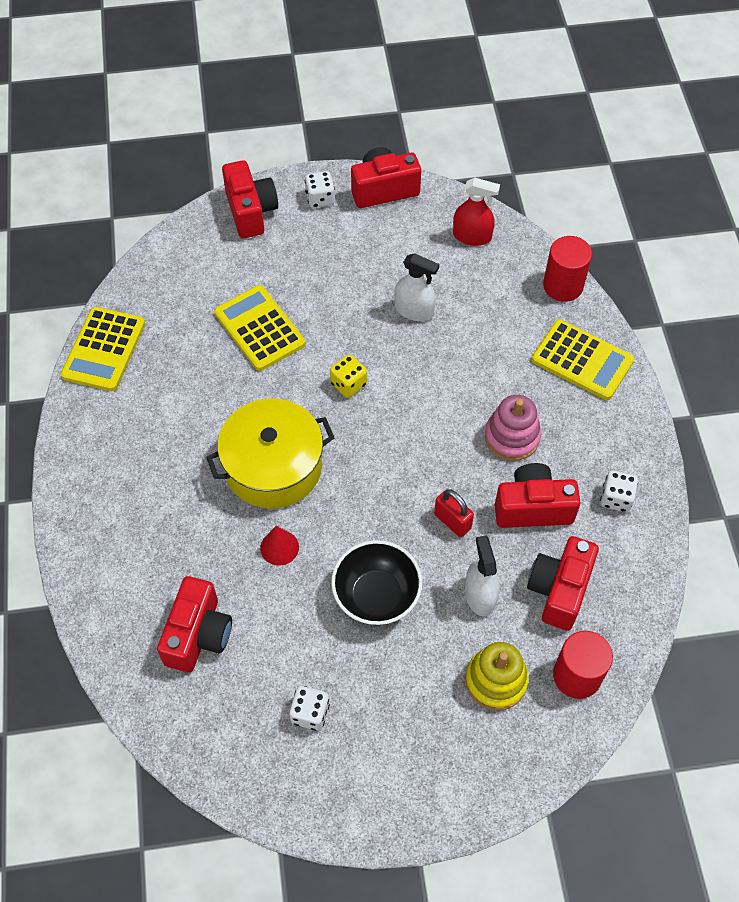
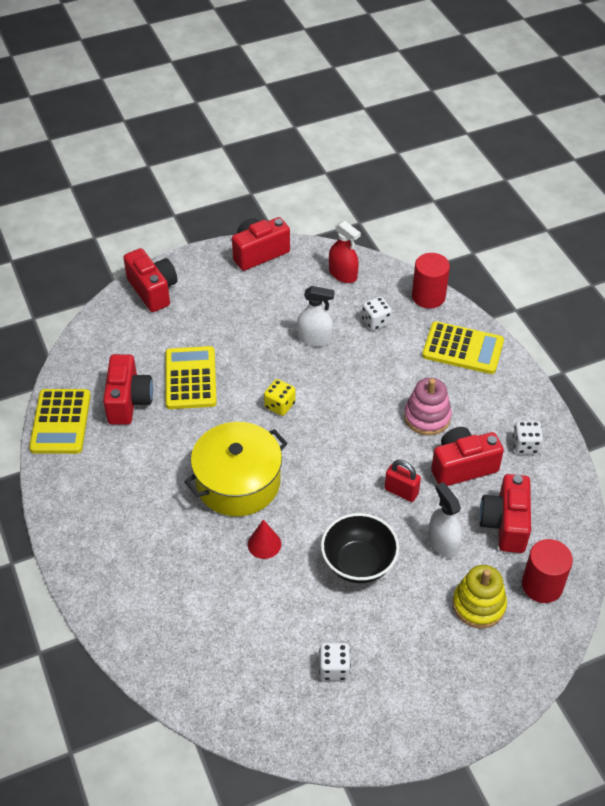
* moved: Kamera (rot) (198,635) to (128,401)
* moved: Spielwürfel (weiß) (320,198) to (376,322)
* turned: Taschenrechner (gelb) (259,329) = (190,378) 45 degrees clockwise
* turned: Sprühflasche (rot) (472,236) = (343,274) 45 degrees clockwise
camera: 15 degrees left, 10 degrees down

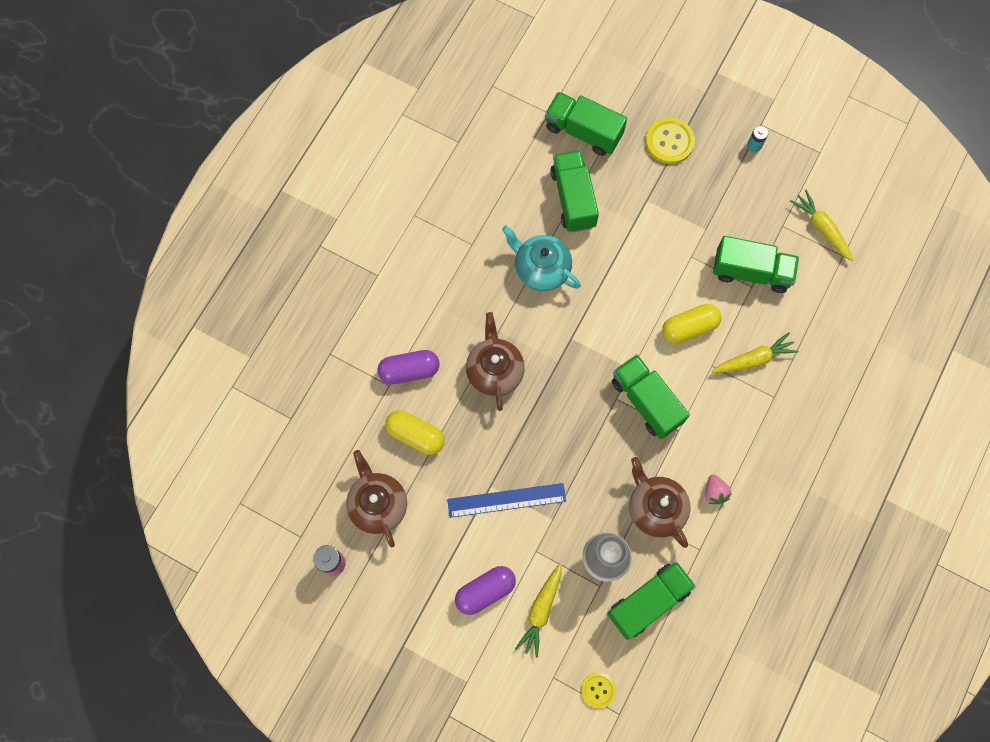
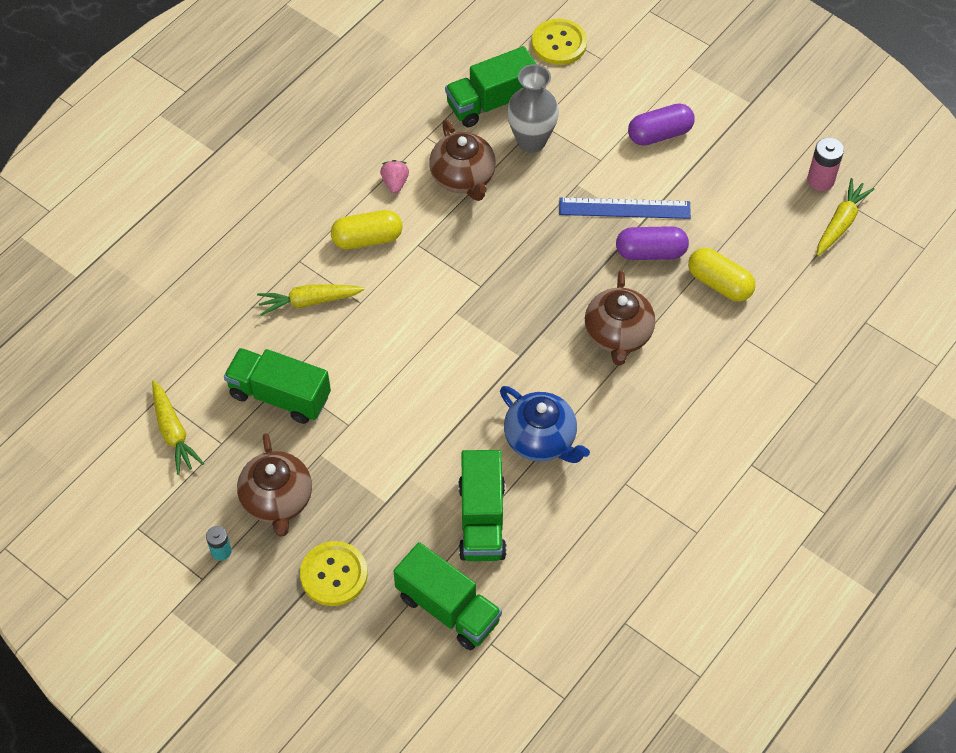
* removed: Lastwagen (grün) (646,401)
* moved: Teekanne (braun) (378,505) to (277,500)
* moved: Kapsel (lila) (409,371) to (650,252)
* moved: Karotte (gelb) (541,610) to (840,223)
* moved: Kapsel (gelb) (689,328) to (367,239)
* recoloured: Teekanne (türkis) (541,269) to Teekanne (blau) (541,439)
* resized: Knopf (gelb) (598,690) = (559,43) x1.60
camera: 170 degrees left, 15 degrees down

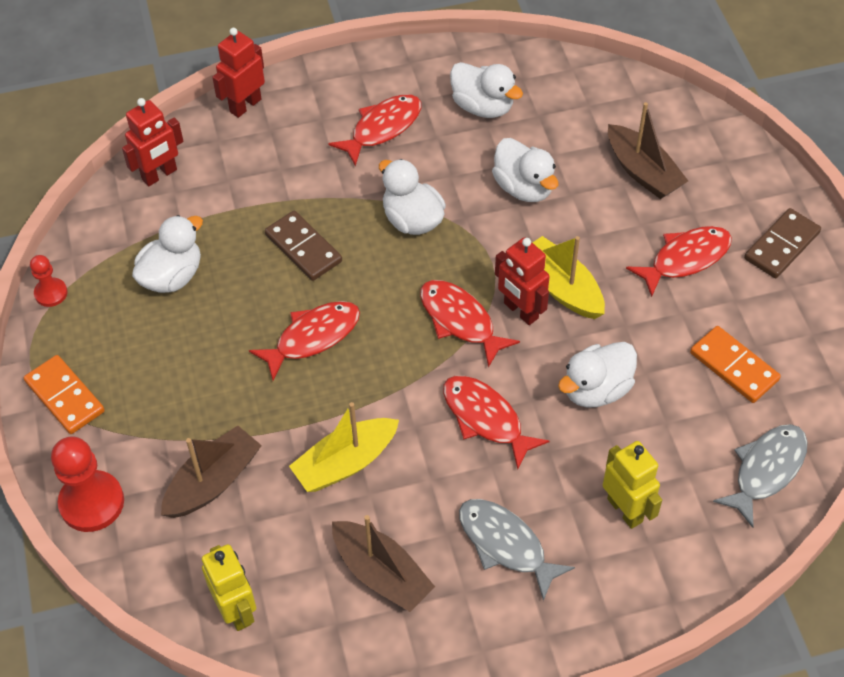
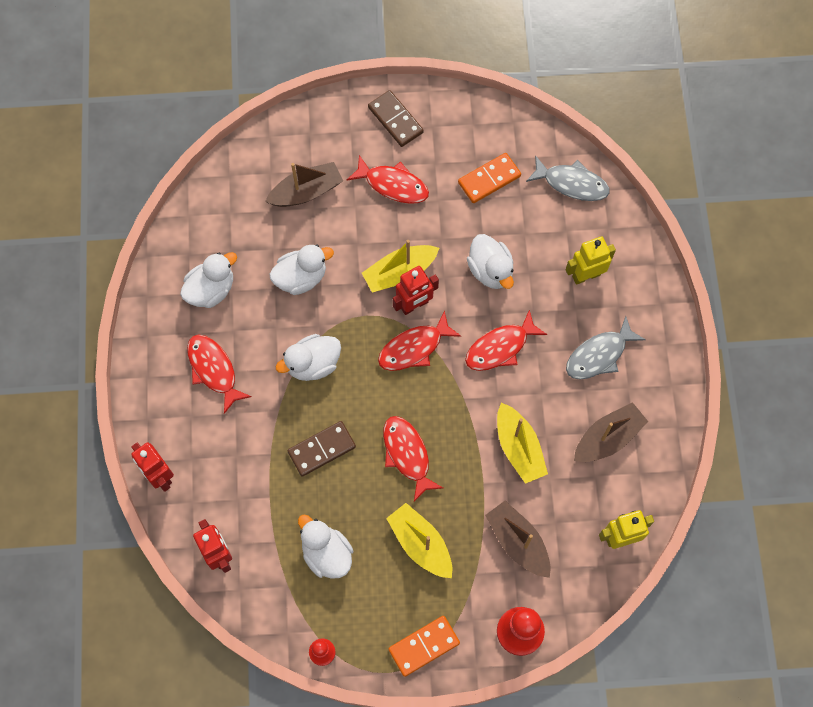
* added: Boot (gelb) (420,544)
* turned: Fisch (rot) (685,259) = (393,185) 135 degrees clockwise
* turned: Fisch (grau) (766,470) = (571,183) 150 degrees clockwise
camera: 80 degrees left, 15 degrees up

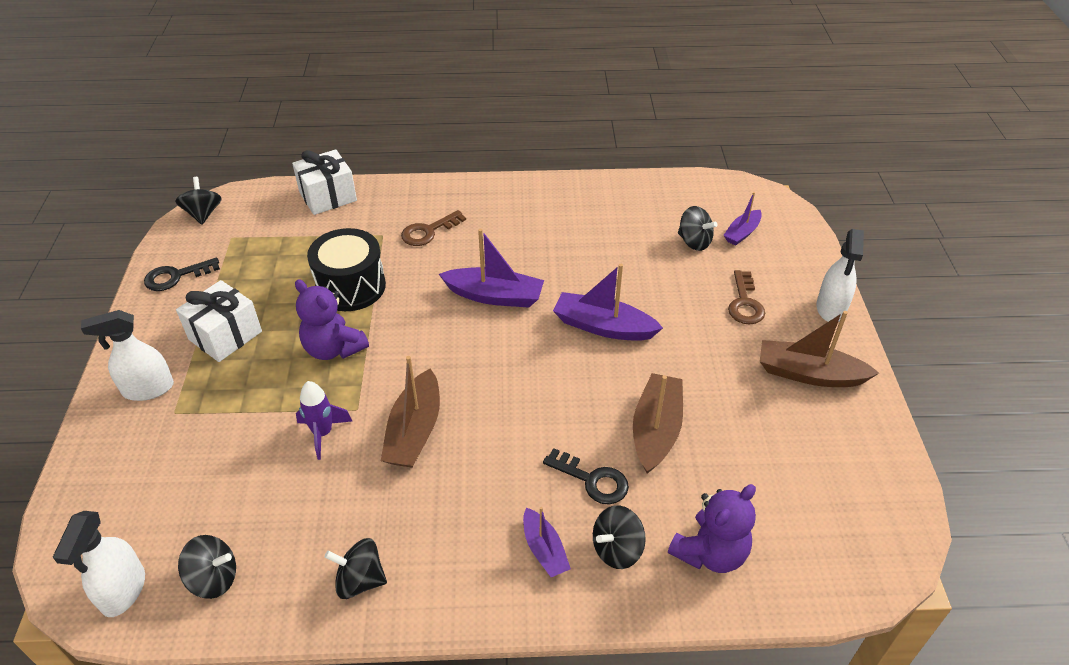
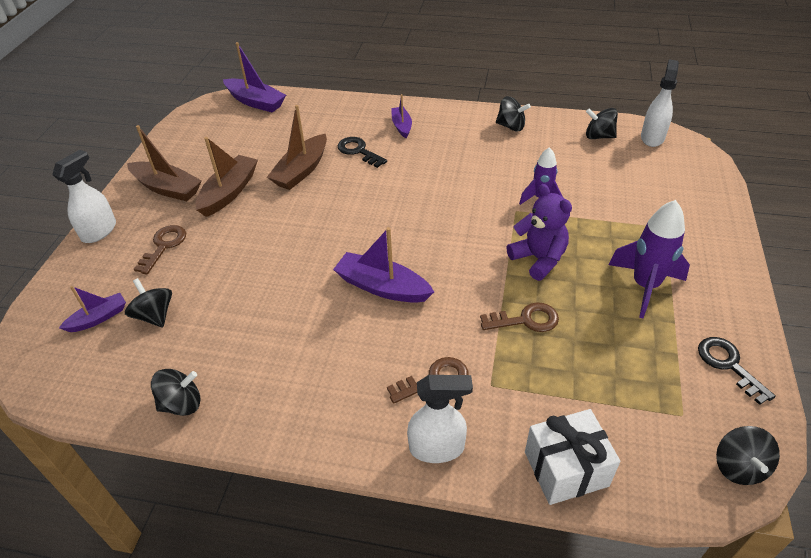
* removed: Teddybär (lila) (710,552)
* moved: Sprühflasche (weiß) (148,389) to (437,448)
* moved: Boot (braun) (415,431) to (229,192)
* moved: Boot (lila) (603,326) to (256,102)
* moved: Kreisel (schwarz) (617,549) to (182,404)
* replaced: Geschenk (weiß) (225,335) to Rakete (lila) (645,286)
* replaced: Trommel (schwarz) (351,286) to Schlüssel (braun) (526,320)
* turned: Schlüssel (schwarz) (176,276) = (728,365) 105 degrees counterclockwise
camera: 165 degrees left, 0 degrees up

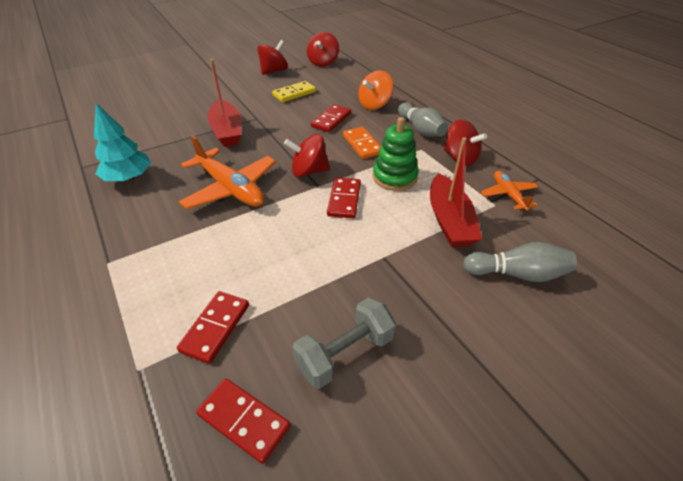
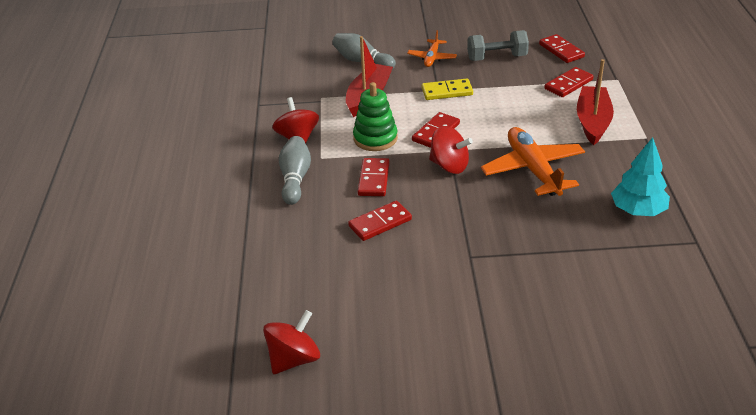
* removed: Kreisel (rot) (274,71)
* removed: Kreisel (orange) (374,105)
* moved: Boot (rot) (227,131) to (593,122)
* moved: Dominostein (gelb) (294,93) to (447,91)
* moved: Flugzeug (orange) (508,195) to (432,58)
* recoloured: Dominostein (orange) (362,145) to Dominostein (rot) (373,179)
camera: 150 degrees left, 5 degrees down

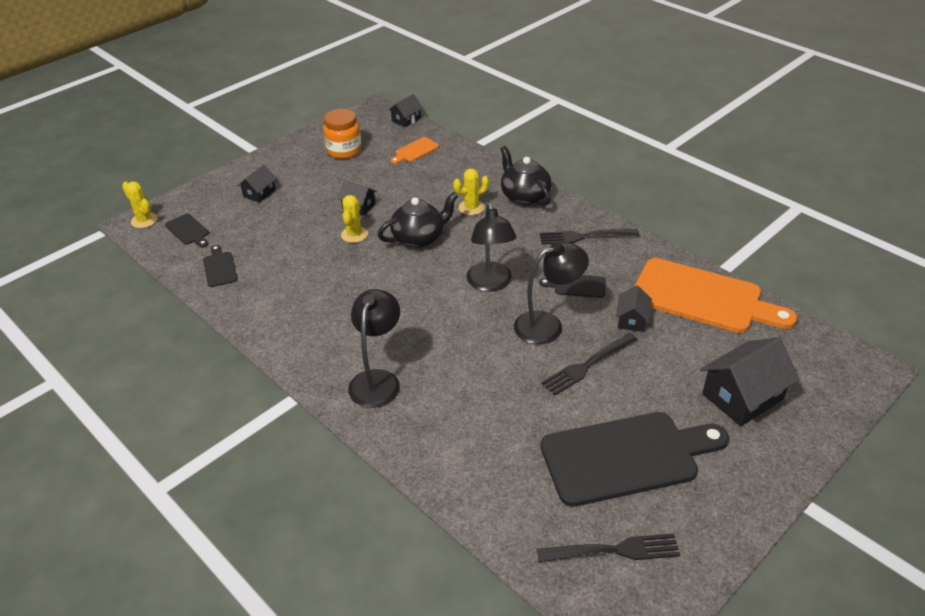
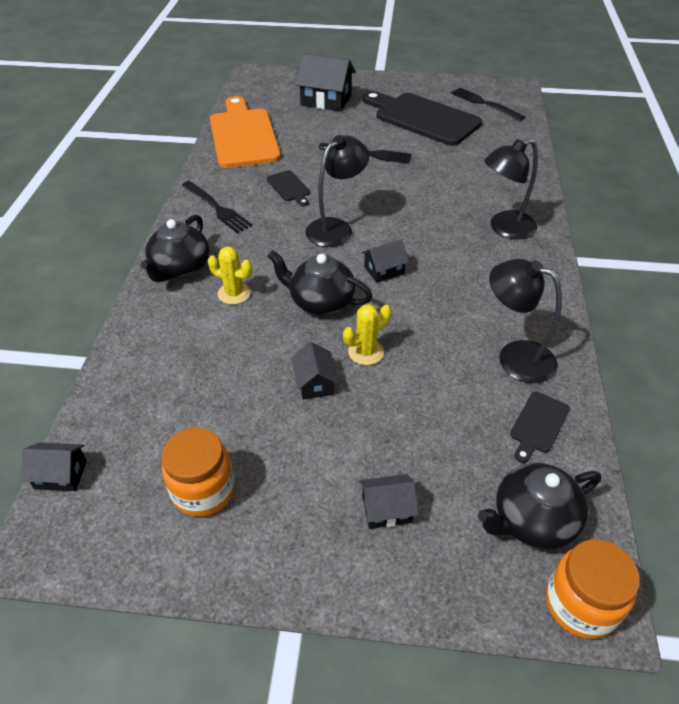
* removed: Schneidebrett (orange) (415,151)
* moved: Lampe (schwarz) (547,325) to (515,357)
* moved: Haus (schwarz) (632,320) to (384,270)
* replaced: Kaktus (gelb) (144,220) to Einmachglas (orange) (580,604)
* replaced: Schneidebrett (schwarz) (188,231) to Teekanne (schwarz) (532,520)
camera: 130 degrees left, 5 degrees up

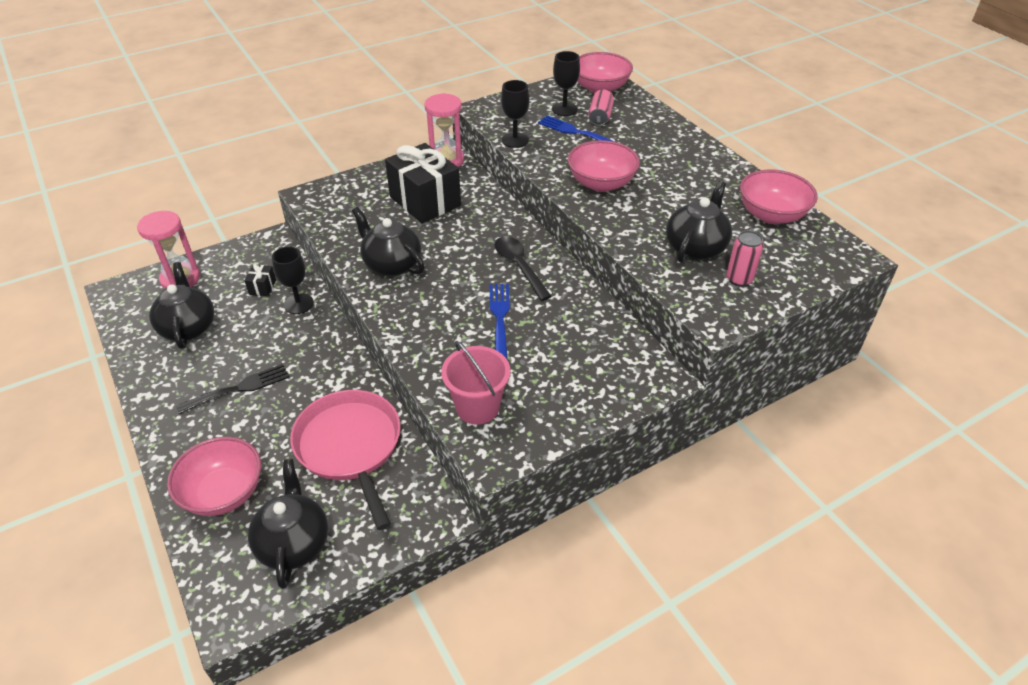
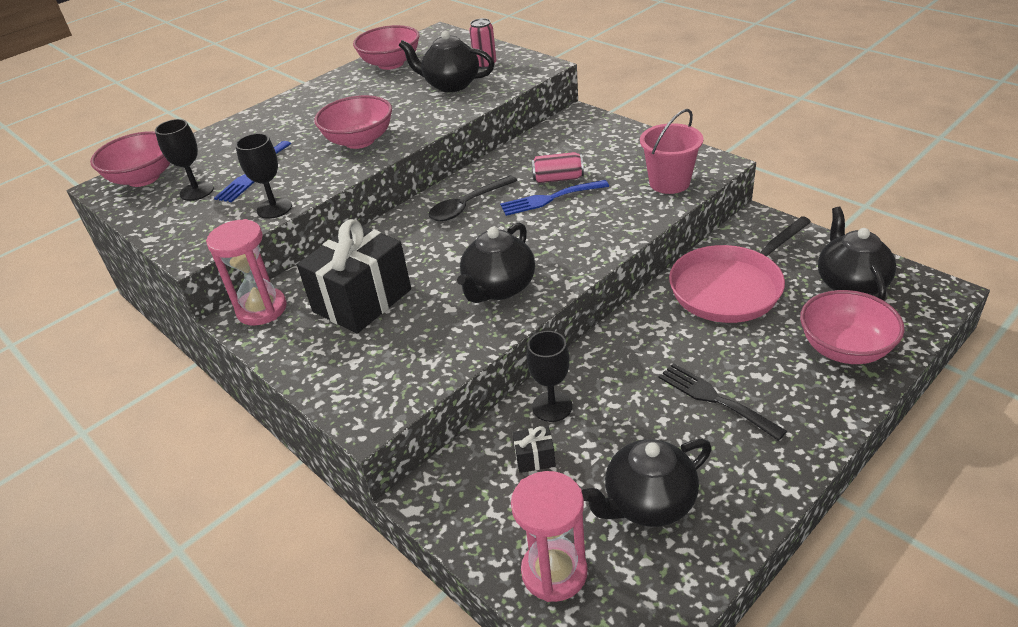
* moved: Dose (rosa) (600,117) to (558,178)
* turned: Teekanne (schwarz) (294,543) = (850,284) 105 degrees clockwise
camera: 100 degrees left, 5 degrees down

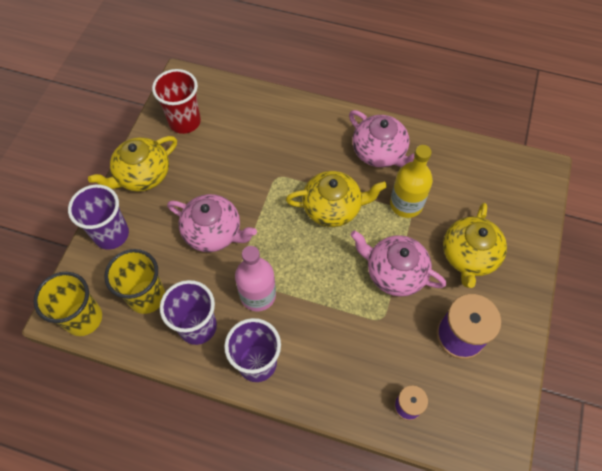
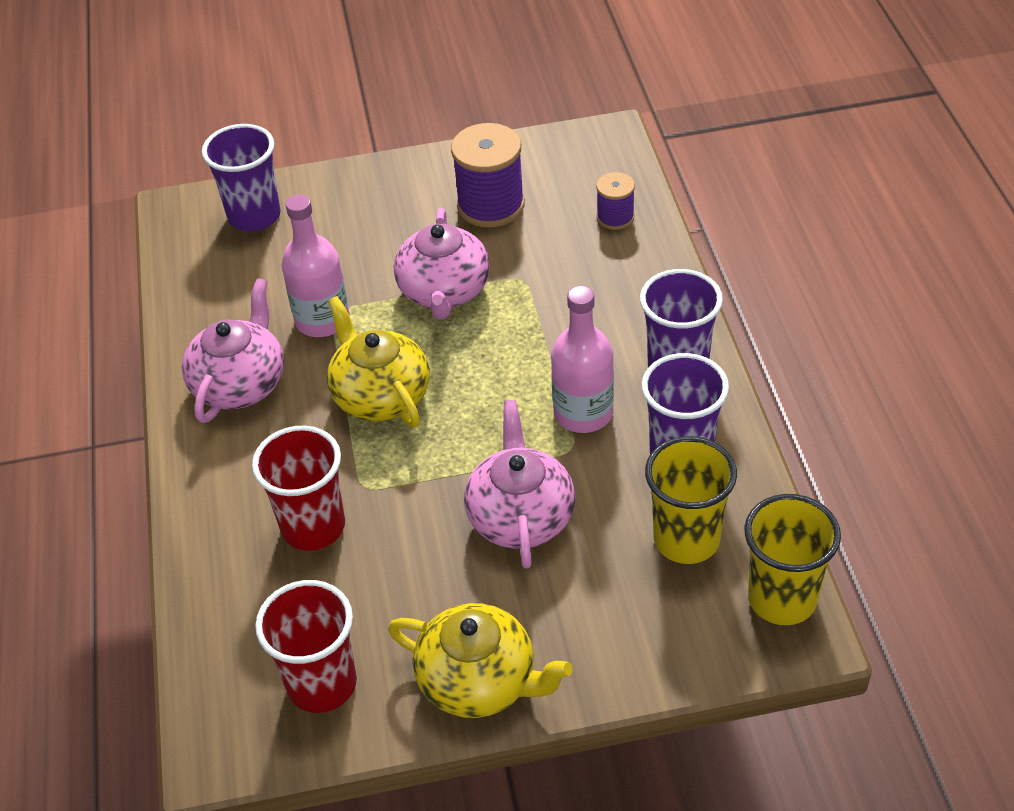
* removed: Teekanne (gelb) (469,256)
* added: Becher (rot) (313,527)
* moved: Becher (lila) (111,234) to (254,216)
* recoloured: Flasche (gelb) (406,204) to Flasche (rosa) (322,320)
camera: 115 degrees left, 15 degrees down

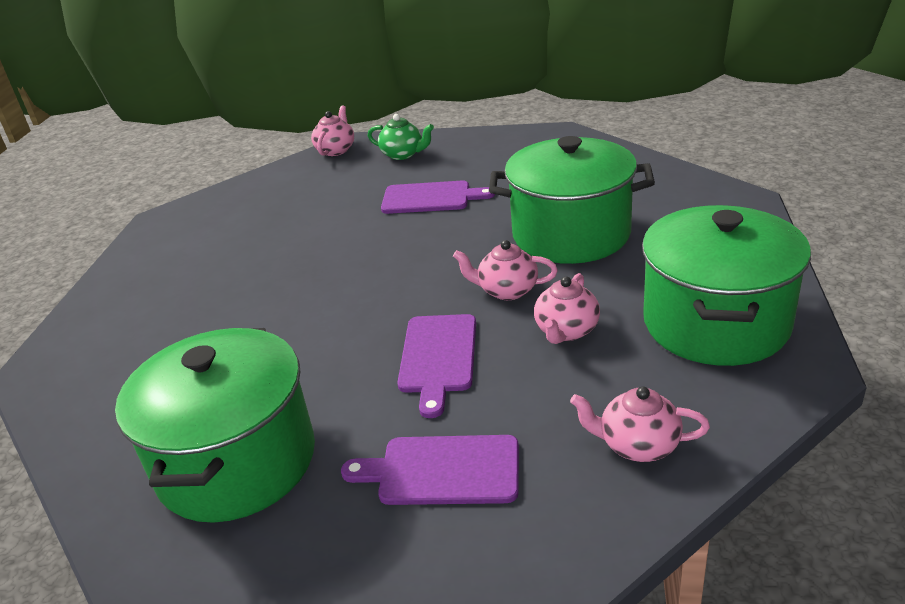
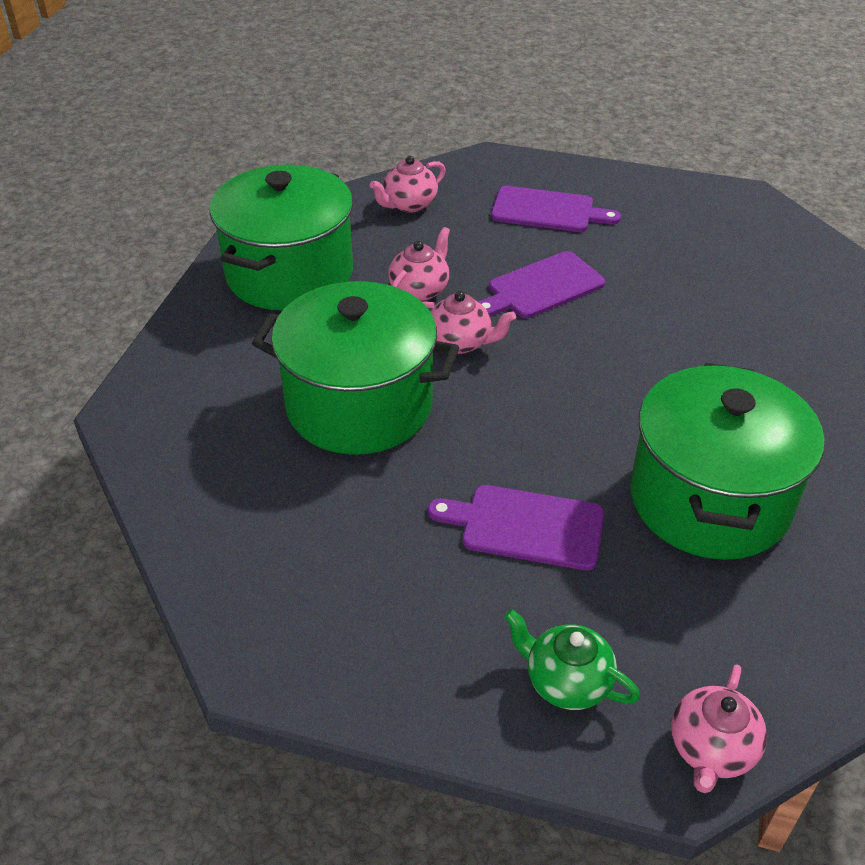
* moved: Kochtopf (grün) (237,462) to (709,500)
* turned: Schneidebrett (lila) (438,357) = (541,287) 135 degrees counterclockwise
* turned: Teekanne (rosa) (637,445) = (409,204) 120 degrees clockwise
camera: 175 degrees left, 10 degrees up

